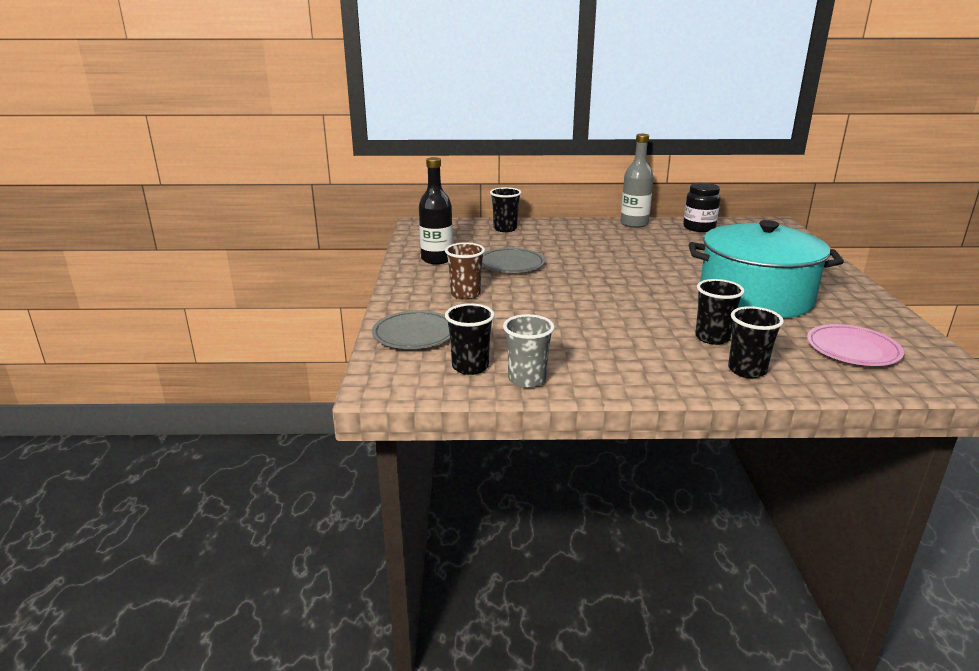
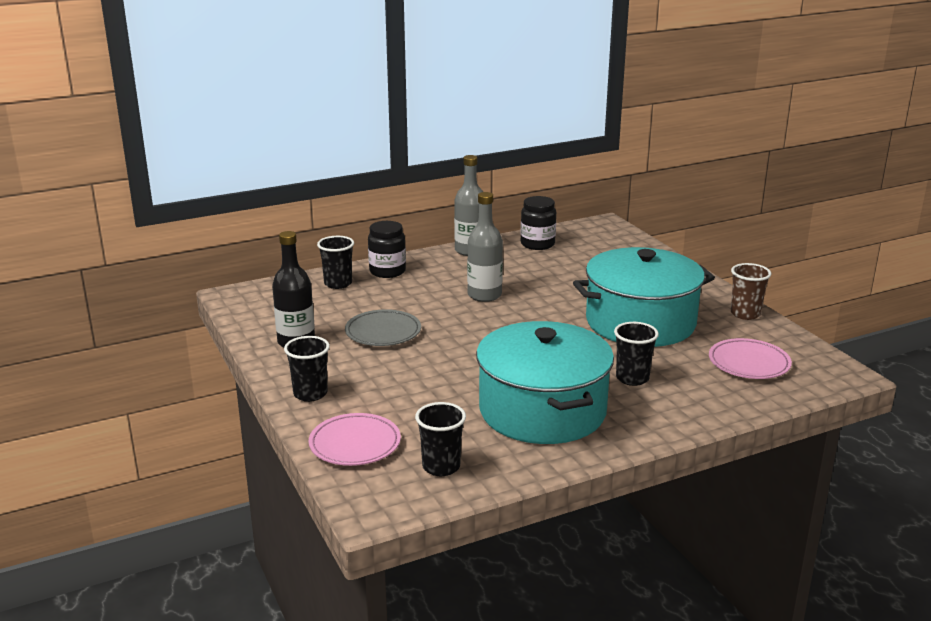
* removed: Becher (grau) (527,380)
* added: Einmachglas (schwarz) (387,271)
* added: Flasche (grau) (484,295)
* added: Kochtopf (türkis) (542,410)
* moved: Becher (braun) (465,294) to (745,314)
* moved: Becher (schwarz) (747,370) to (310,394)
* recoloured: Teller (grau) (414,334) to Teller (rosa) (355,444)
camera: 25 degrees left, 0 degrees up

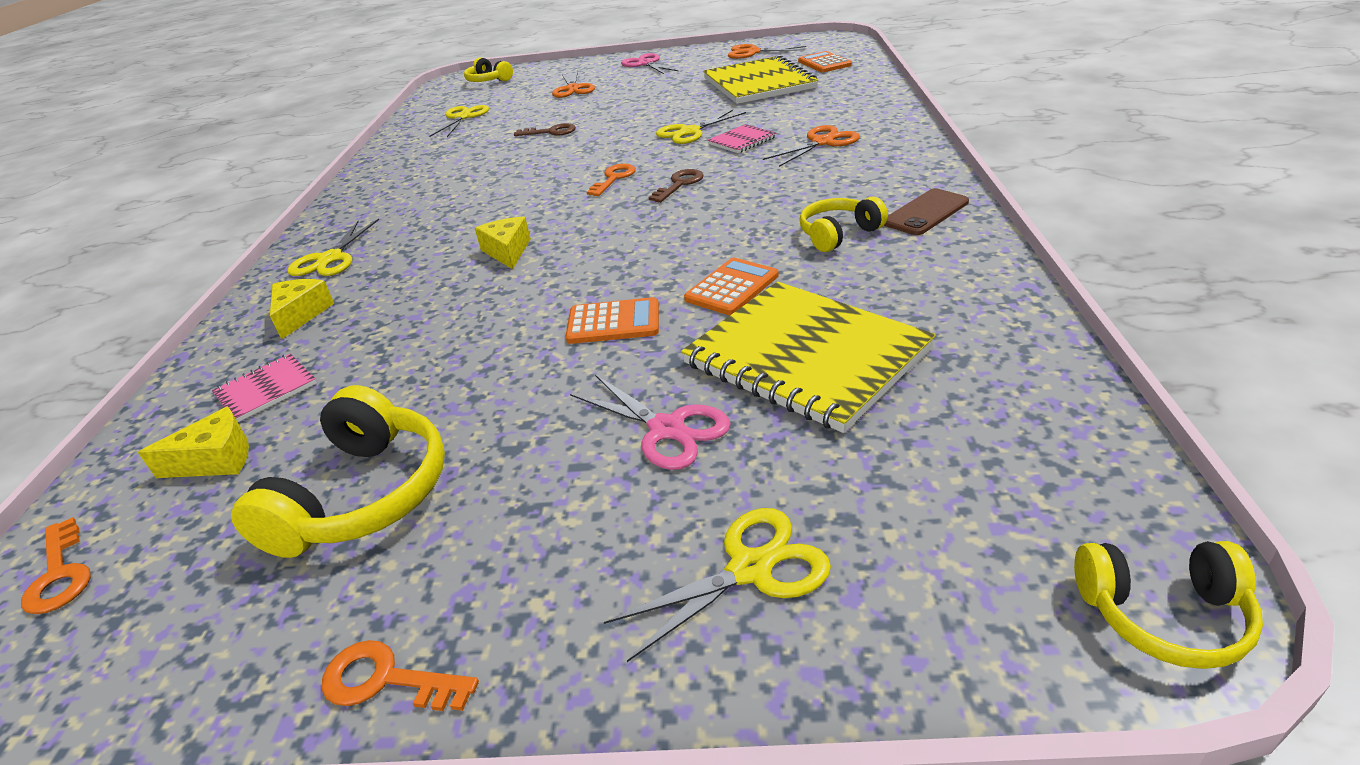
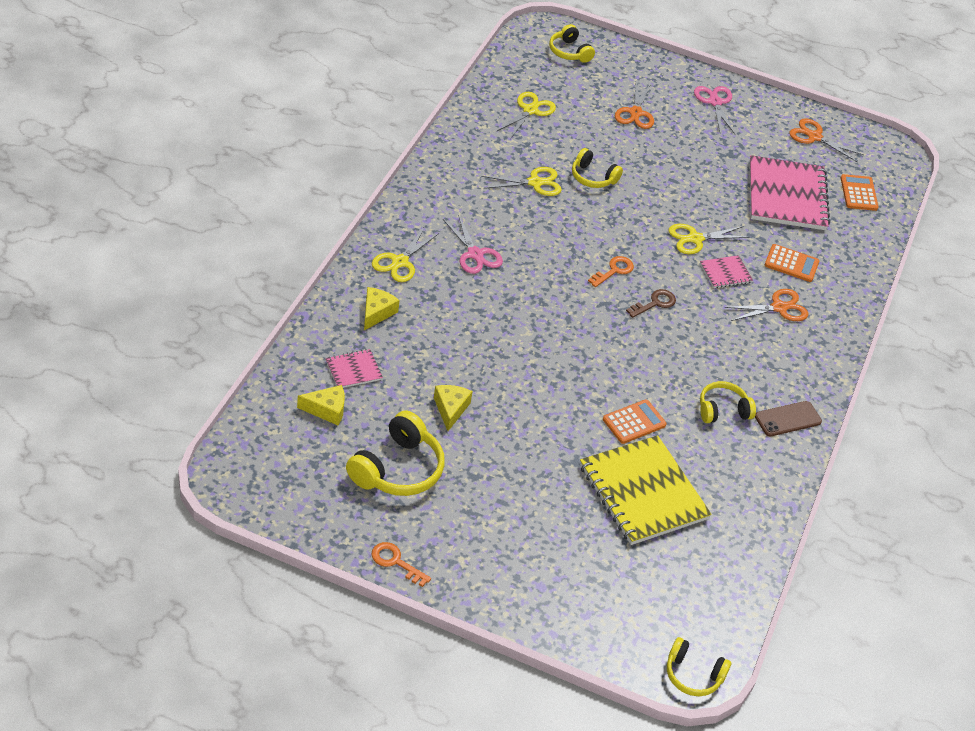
* removed: Schlüssel (orange) (60,574)
* moved: Käse (gelb) (507,251) to (450,409)
* moved: Taschenrechner (orange) (613,322) to (791,264)
* moved: Schere (rosa) (667,429) to (475,254)
* moved: Schere (gelb) (750,569) to (535,183)
* replaced: Schlüssel (braun) (551,132) to Kopfhörer (gelb) (593,177)
* recoloured: Notizbuch (gelb) (759,84) to Notizbuch (rosa) (787,196)
camera: 10 degrees right, 10 degrees up

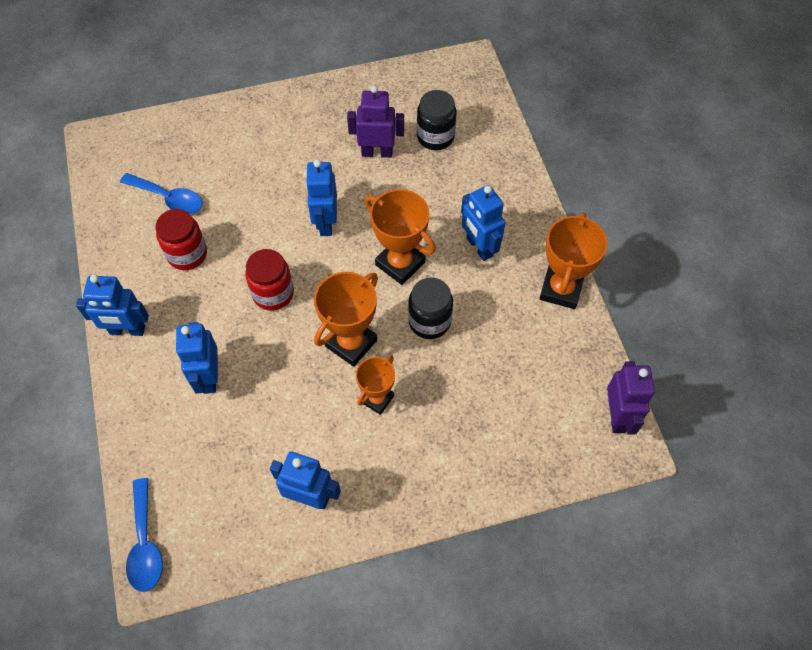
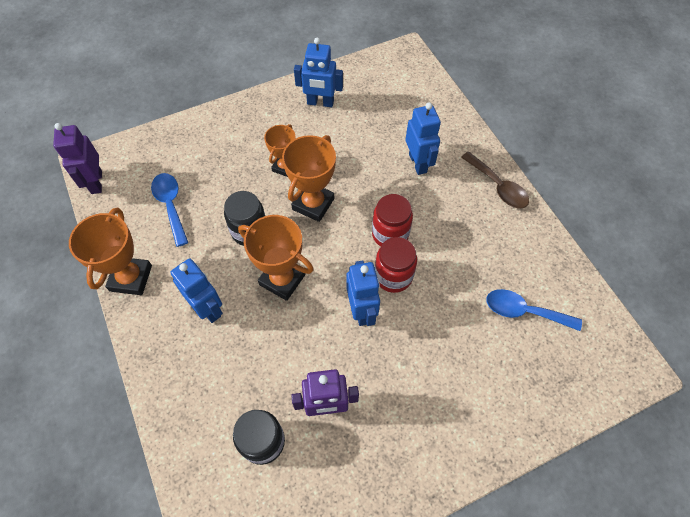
* moved: Löffel (blau) (145,544) to (171,205)
* moved: Einmachglas (rot) (187,254) to (393,276)
* replaced: Roboter (blau) (127,330) to Löffel (braun) (498,187)
camera: 170 degrees right, 0 degrees up

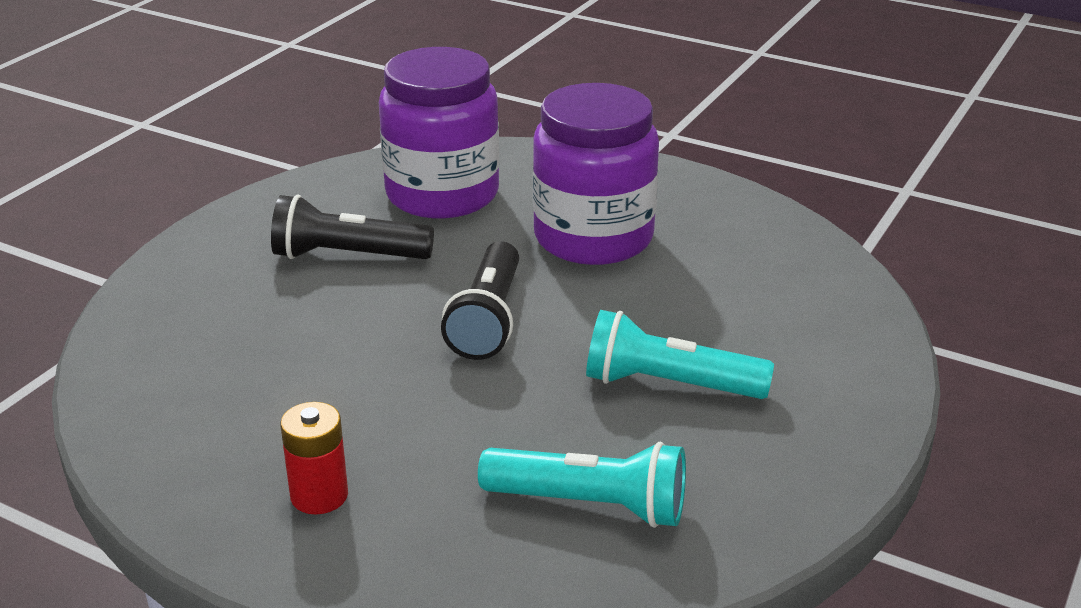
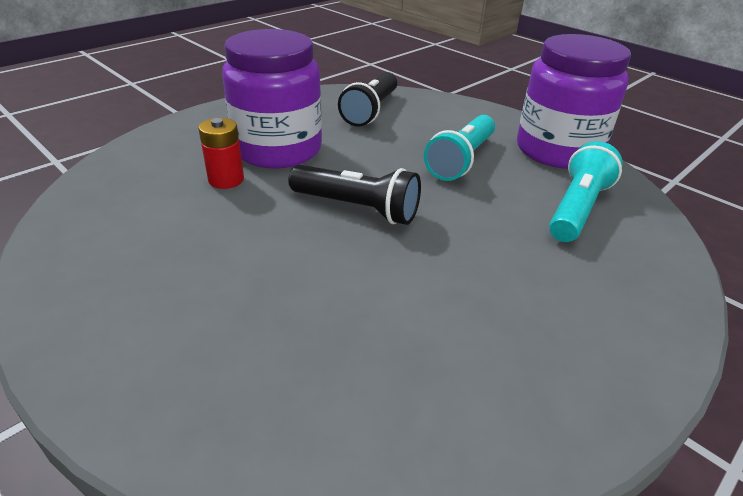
* moved: Taschenlampe (schwarz) (348,256) to (371,111)
* moved: Batterie (rot) (319,495) to (226,180)
* moved: Einmachglas (lila) (442,194) to (558,150)
camera: 75 degrees left, 5 degrees up

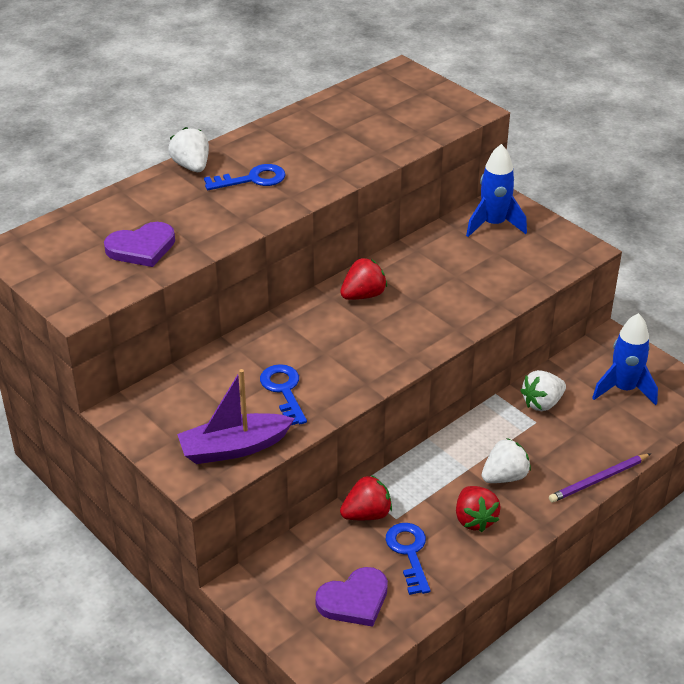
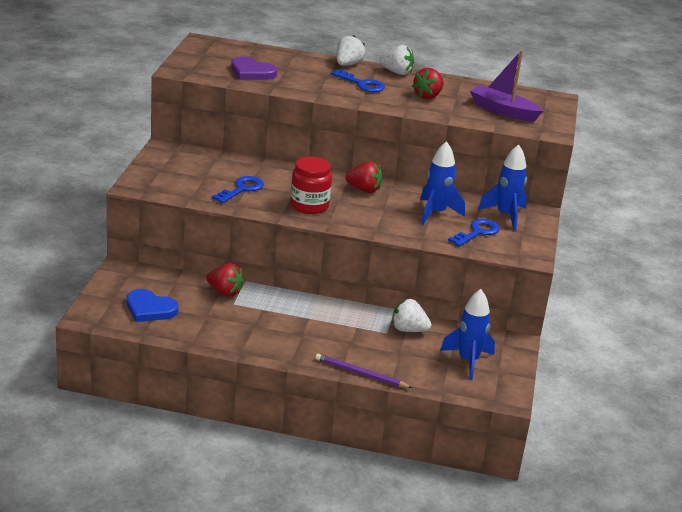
* added: Einmachglas (rot) (309,205)
* added: Rakete (blau) (436,213)
* moved: Boot (lila) (234,448) to (503,111)
* moved: Schlüssel (blau) (409,553) to (477,232)
* moved: Erdbeere (rot) (474,519) to (428,96)
* moved: Erdbeere (weiß) (504,476) to (397,72)
* recoloured: Herz (lila) (354,600) to Herz (blau) (150,309)
camera: 50 degrees right, 10 degrees down

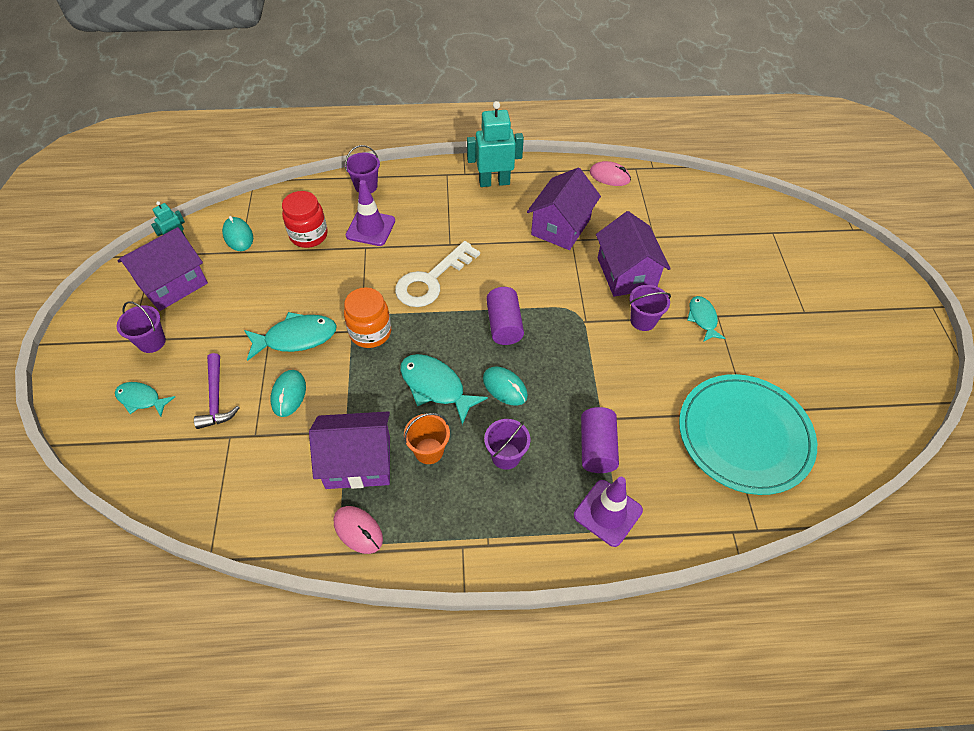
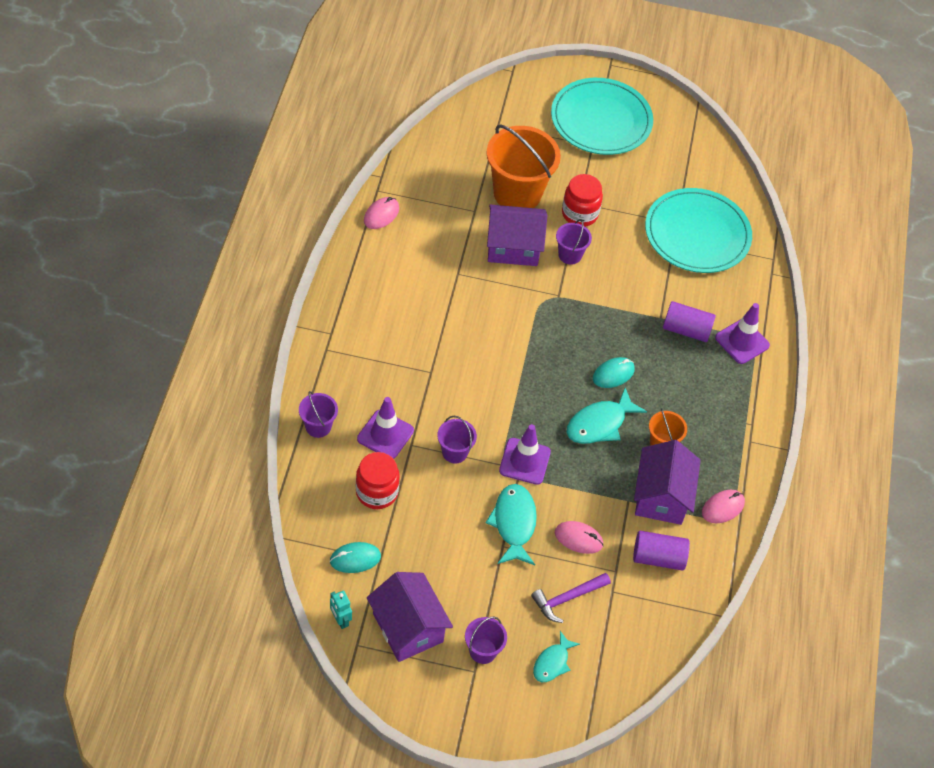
* removed: Schlüssel (weiß) (431,280)
* removed: Roboter (türkis) (494,182)
* removed: Haus (lila) (561,227)
* added: Eimer (orange) (517,194)
* added: Teller (türkis) (601,120)
* moved: Eimer (lila) (506,456) to (454,452)
* moved: Vollzylinder (lila) (504,325) to (658,558)
* replaced: Einmachglas (orange) (370,332) to Leitkegel (lila) (524,461)
* replaced: Fisch (türkis) (702,318) to Einmachglas (rot) (579,214)
* recoloured: Computermaus (türkis) (288,394) to Computermaus (rosa) (578,538)
* turned: Hammer (lila) (216,398) = (567,598) 150 degrees clockwise
camera: 80 degrees left, 0 degrees up

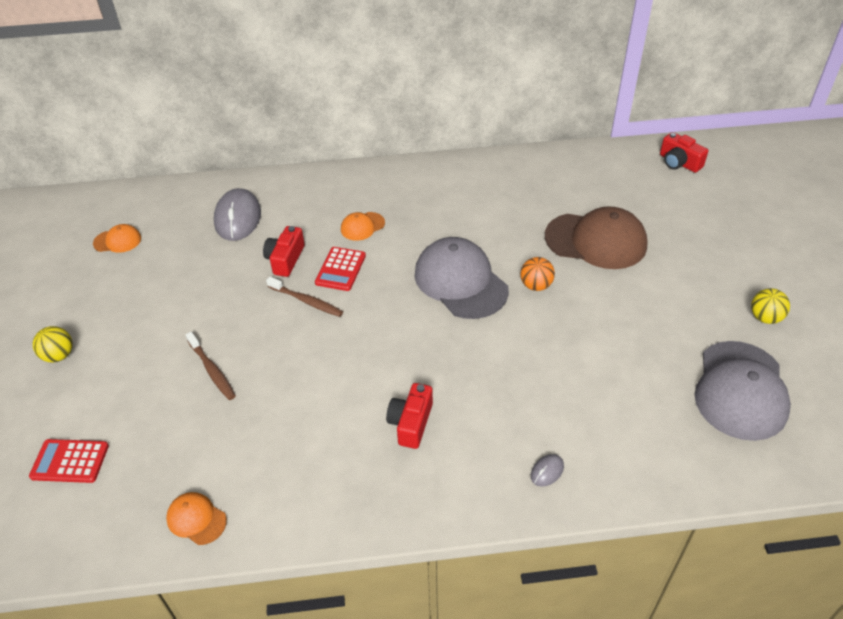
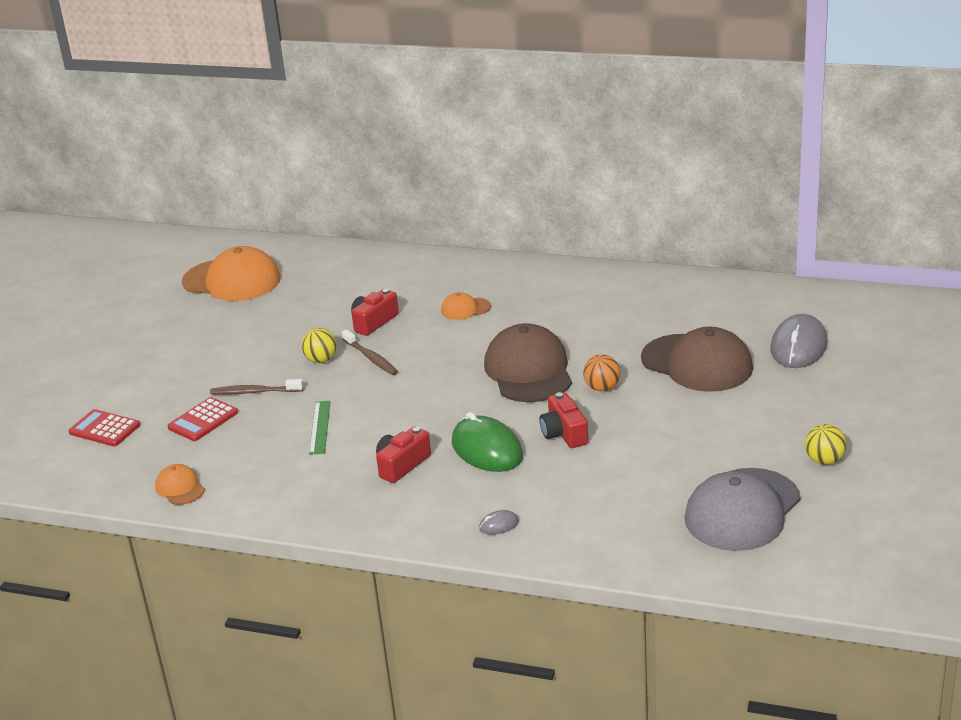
* added: Lineal (grün) (320,427)
* added: Computermaus (grün) (487,449)
* moved: Ball (gelb) (59,355) to (321,360)
* moved: Computermaus (grau) (238,218) to (798,347)
* moved: Taschenrechner (rot) (340,269) to (203,420)
* moved: Kamera (rot) (679,163) to (564,433)
* recoloured: Kappe (grau) (460,281) to Kappe (braun) (528,371)
* turned: Zahnbürste (braun) (212,370) = (254,392) 105 degrees clockwise
* resized: Kappe (orange) (117,241) = (232,280) x2.12
camera: 25 degrees right, 15 degrees down

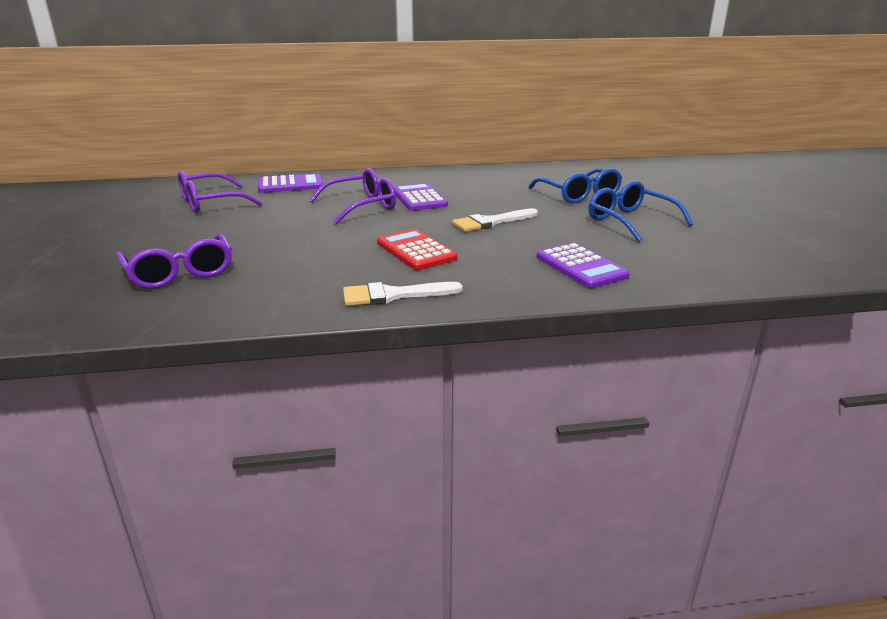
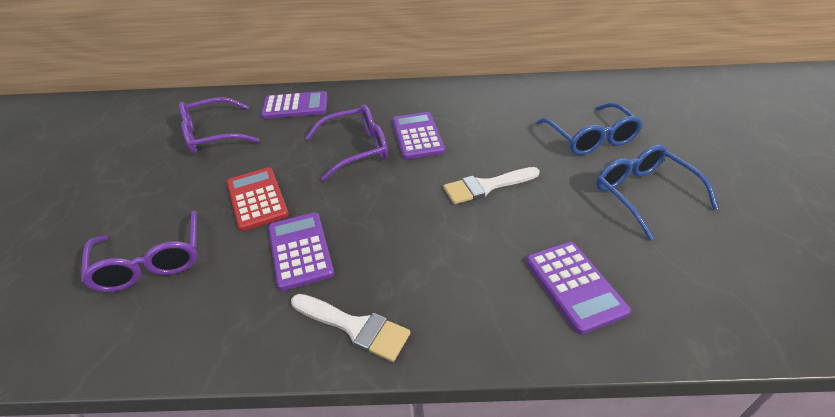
* added: Taschenrechner (lila) (300,250)
* moved: Taschenrechner (rot) (416,251) to (257,199)
* turned: Pinsel (weiß) (393,295) = (355,327) 150 degrees counterclockwise
camera: 10 degrees right, 15 degrees up

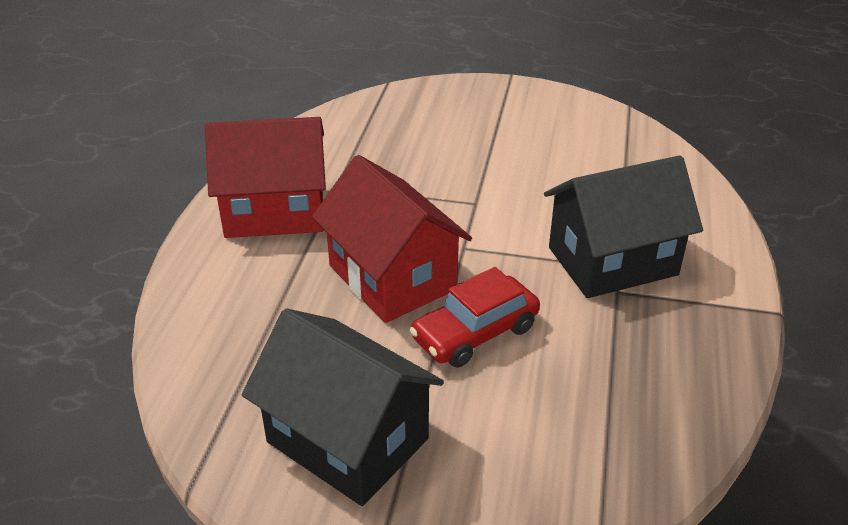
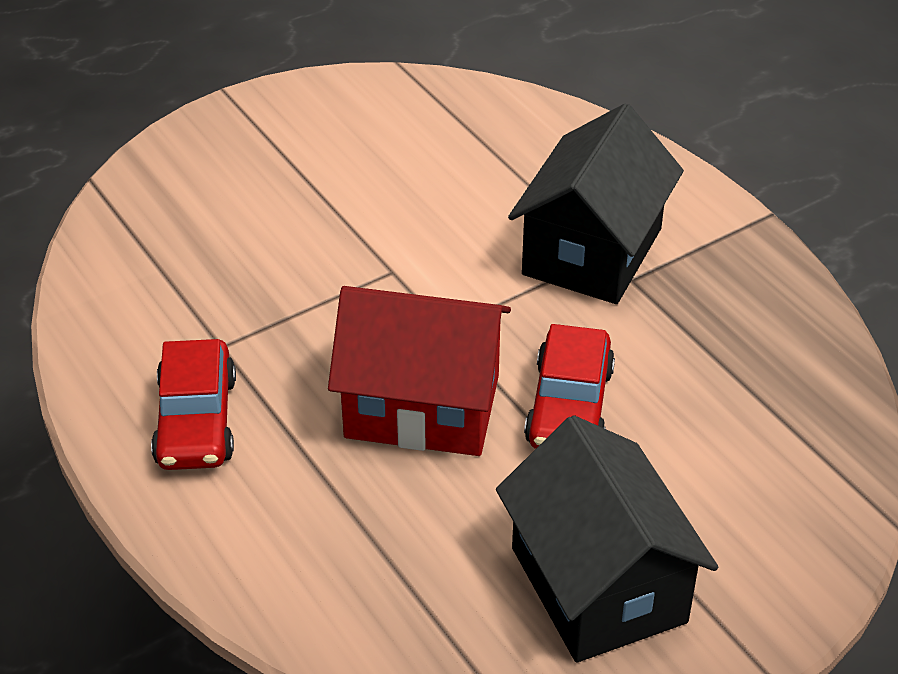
* replaced: Haus (rot) (275,211) to Auto (rot) (196,421)
* turned: Haus (schwarz) (347,440) = (598,585) 75 degrees clockwise
camera: 45 degrees left, 5 degrees up

